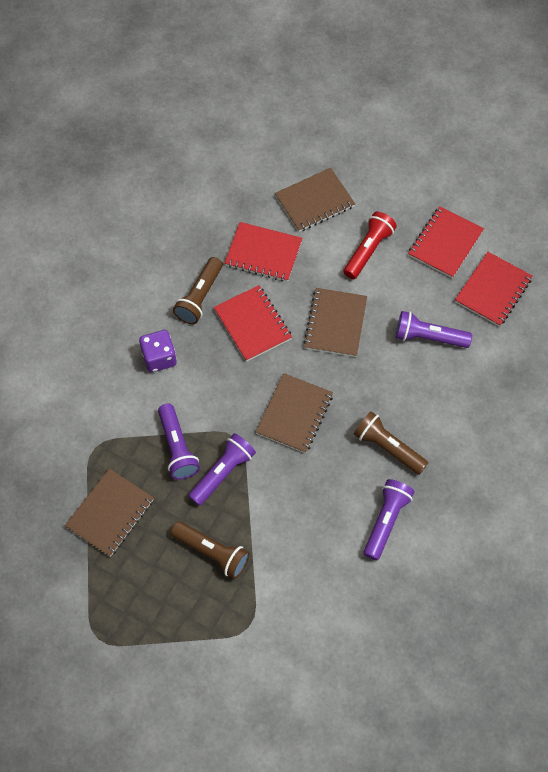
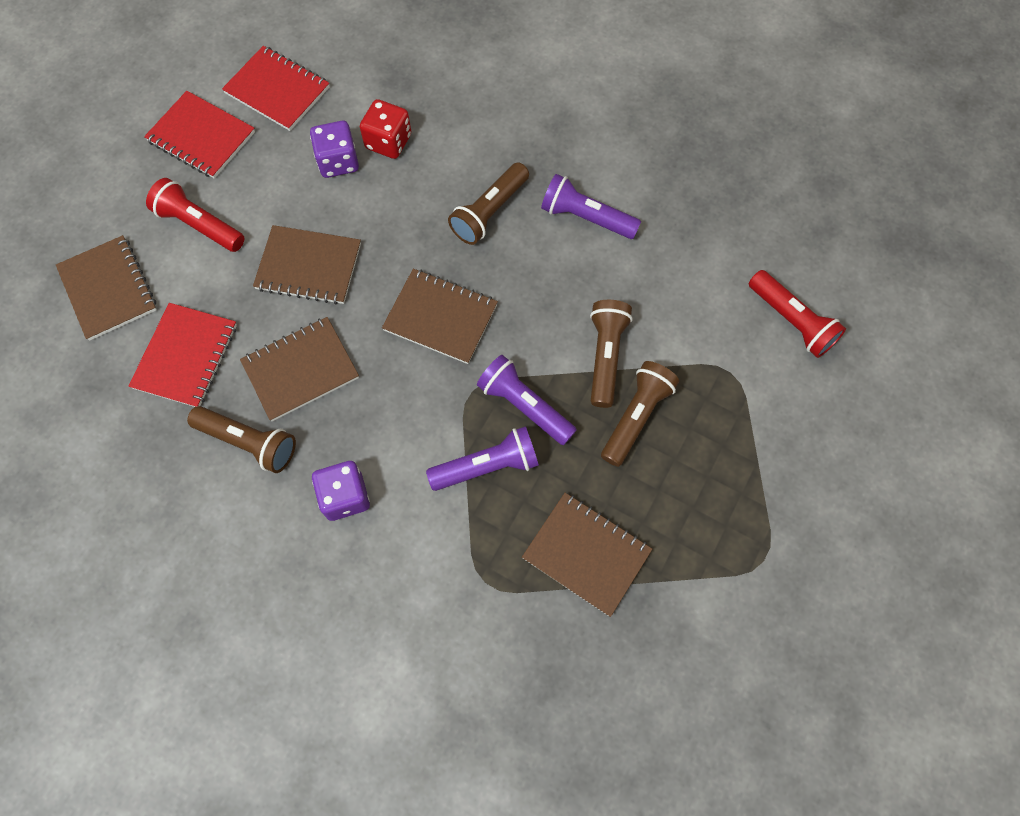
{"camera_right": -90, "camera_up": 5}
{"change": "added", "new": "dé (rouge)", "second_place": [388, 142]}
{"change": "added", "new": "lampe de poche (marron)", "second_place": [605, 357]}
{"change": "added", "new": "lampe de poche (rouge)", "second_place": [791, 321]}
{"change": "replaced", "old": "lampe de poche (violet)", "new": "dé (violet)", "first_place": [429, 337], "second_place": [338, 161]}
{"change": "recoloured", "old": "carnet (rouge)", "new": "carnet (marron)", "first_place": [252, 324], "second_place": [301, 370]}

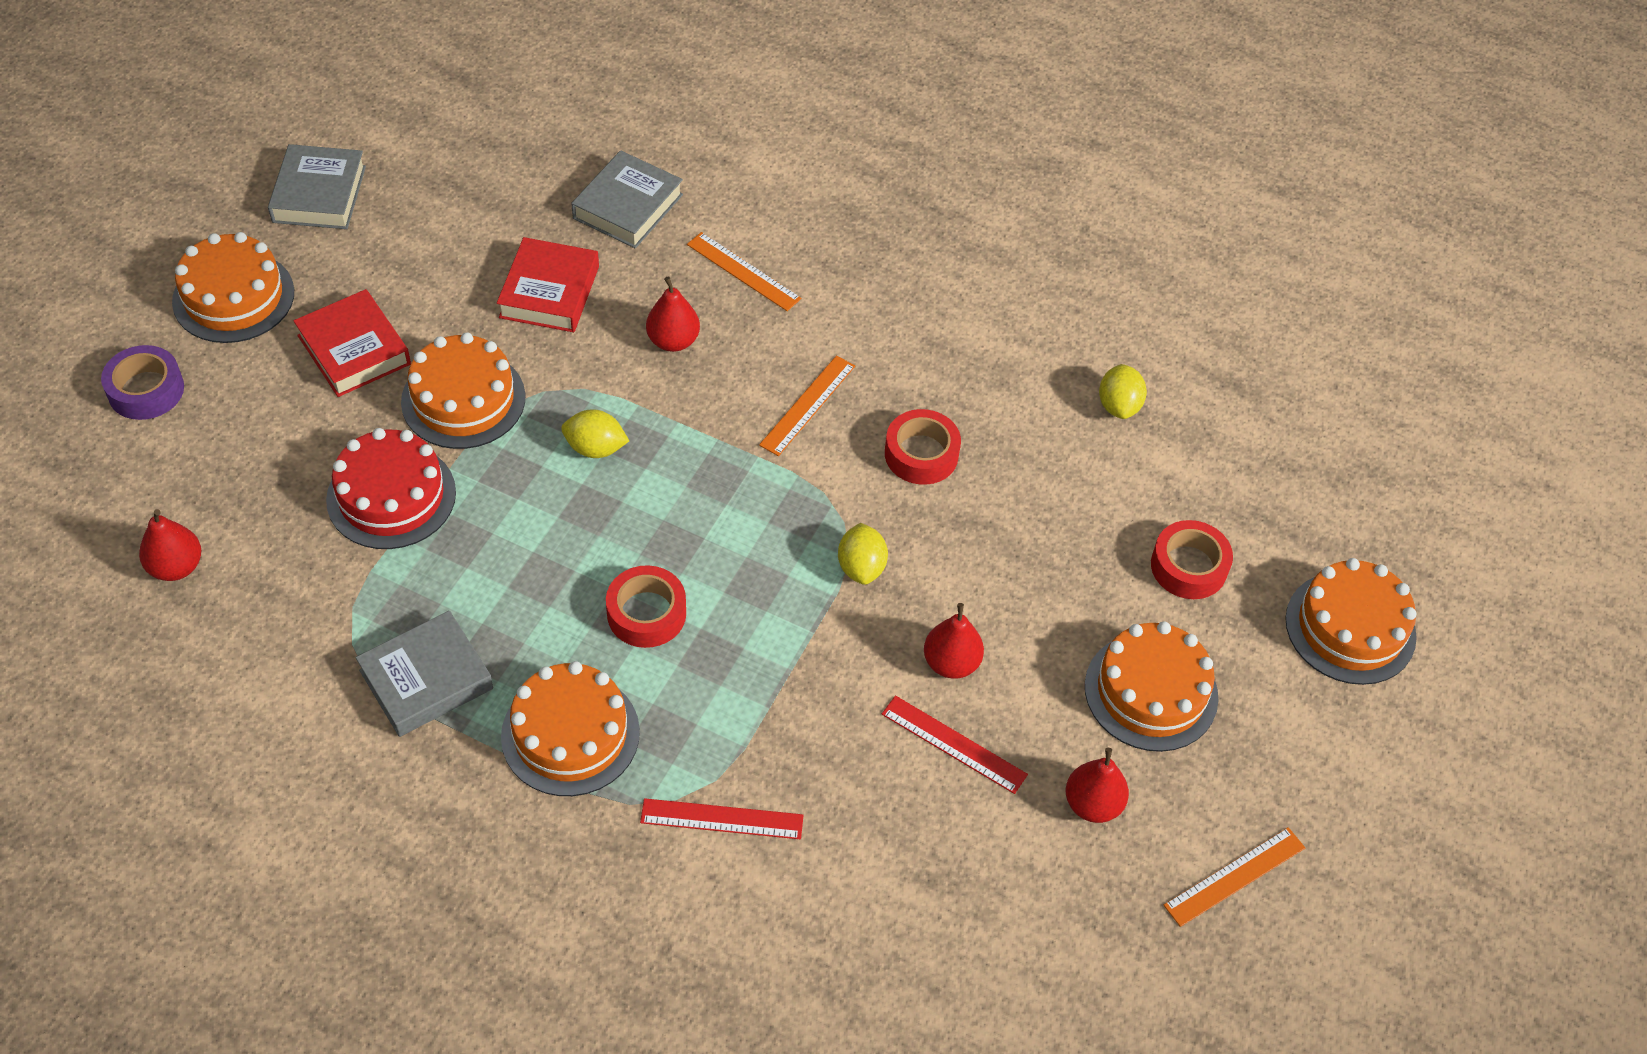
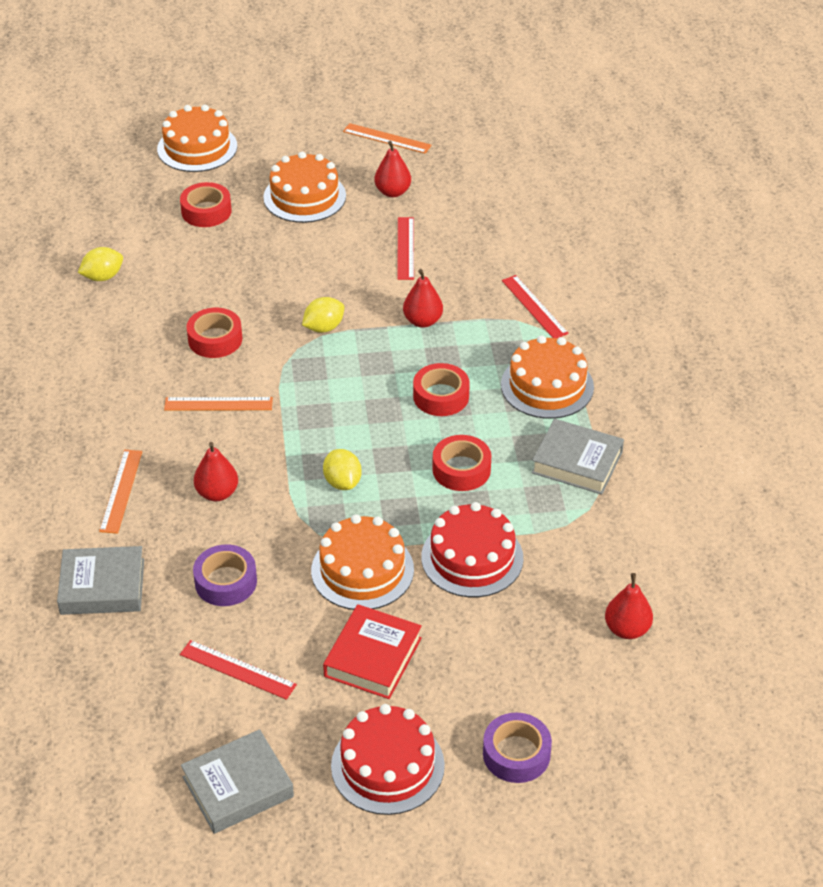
{"camera_right": -120, "camera_up": -10}
{"change": "added", "new": "règle (rouge)", "second_place": [237, 669]}
{"change": "added", "new": "ruban adhésif (rouge)", "second_place": [461, 469]}
{"change": "moved", "old": "poire (rouge)", "first_place": [951, 663], "second_place": [422, 321]}
{"change": "replaced", "old": "livre (rouge)", "new": "ruban adhésif (violet)", "first_place": [549, 292], "second_place": [226, 582]}
{"change": "recoloured", "old": "gâteau (orange)", "new": "gâteau (rouge)", "first_place": [233, 297], "second_place": [387, 765]}

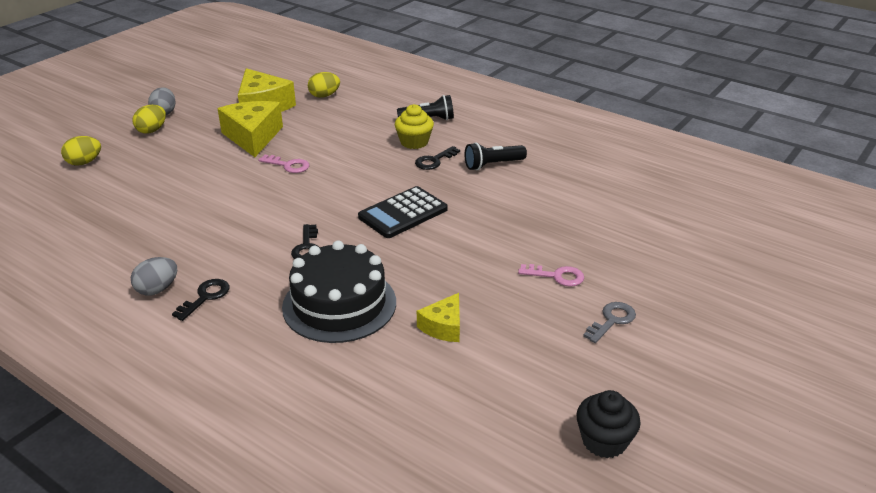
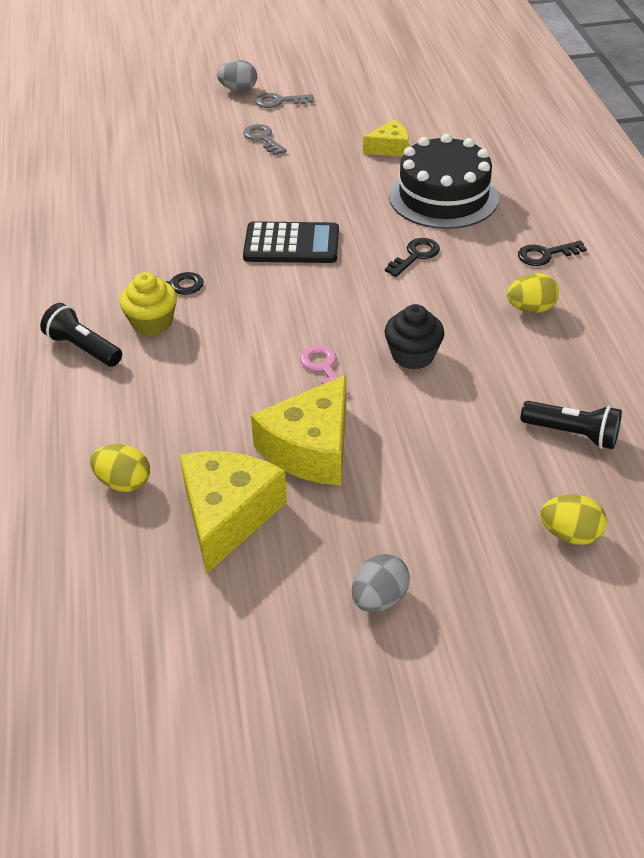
{"camera_right": -135, "camera_up": 10}
{"change": "moved", "old": "œuf (gris)", "first_place": [157, 289], "second_place": [238, 90]}
{"change": "moved", "old": "œuf (jaune)", "first_place": [152, 130], "second_place": [530, 308]}
{"change": "moved", "old": "lampe de poche (noir)", "first_place": [493, 165], "second_place": [572, 434]}
{"change": "moved", "old": "muffin (noir)", "first_place": [604, 441], "second_place": [413, 355]}
{"change": "recoloured", "old": "clé (rose)", "new": "clé (gris)", "first_place": [556, 276], "second_place": [263, 139]}

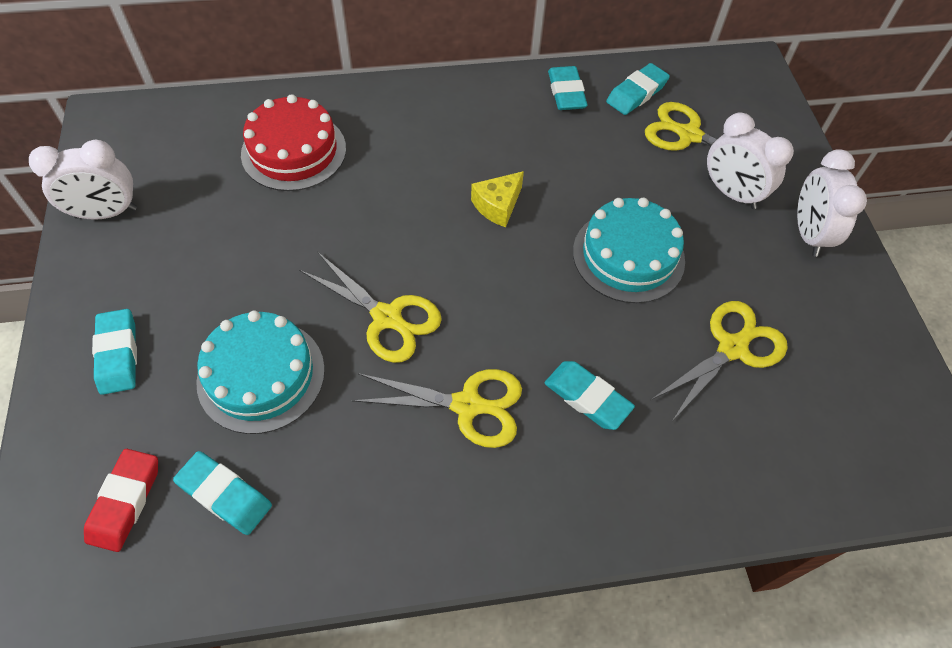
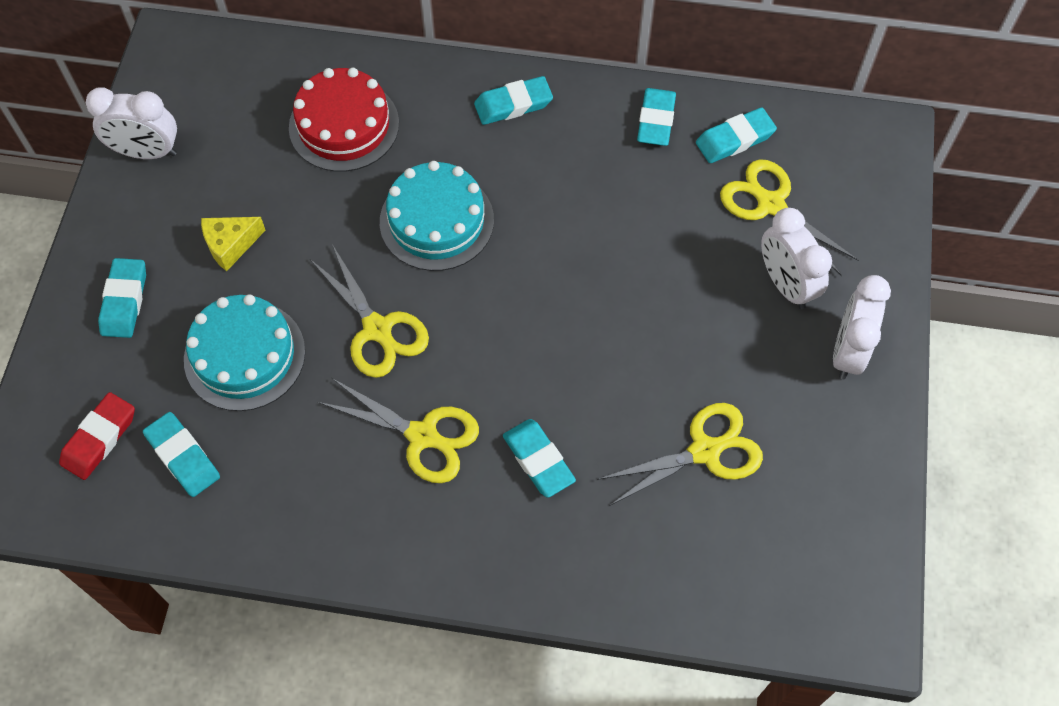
{"camera_right": 20, "camera_up": 5}
{"change": "added", "new": "gomme (turquoise)", "second_place": [513, 104]}
{"change": "moved", "old": "fromage (jaune)", "first_place": [497, 205], "second_place": [230, 245]}
{"change": "moved", "old": "gâteau (turquoise)", "first_place": [628, 256], "second_place": [436, 221]}

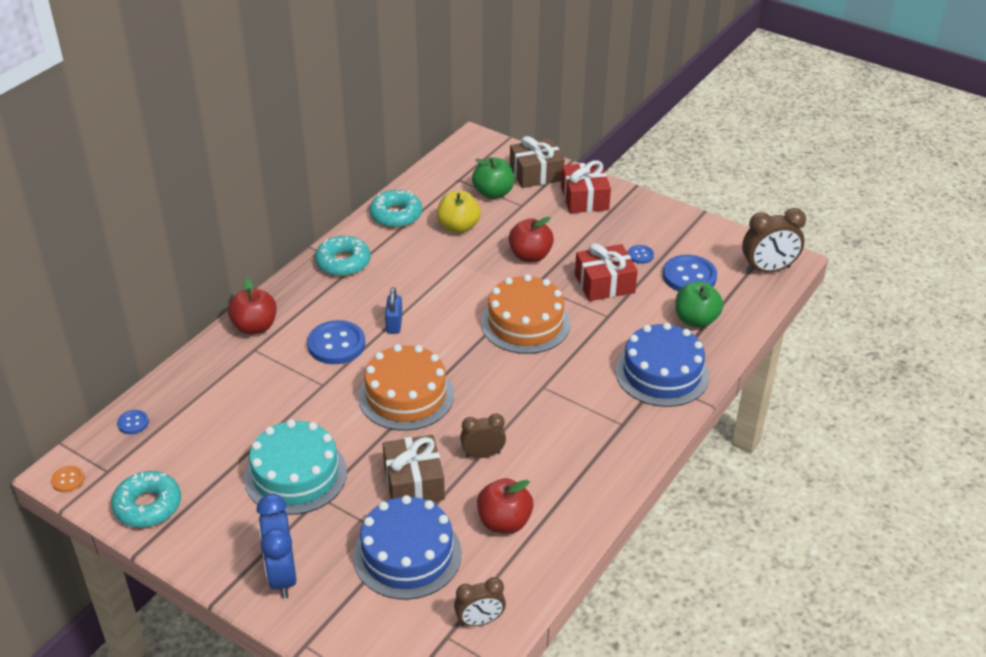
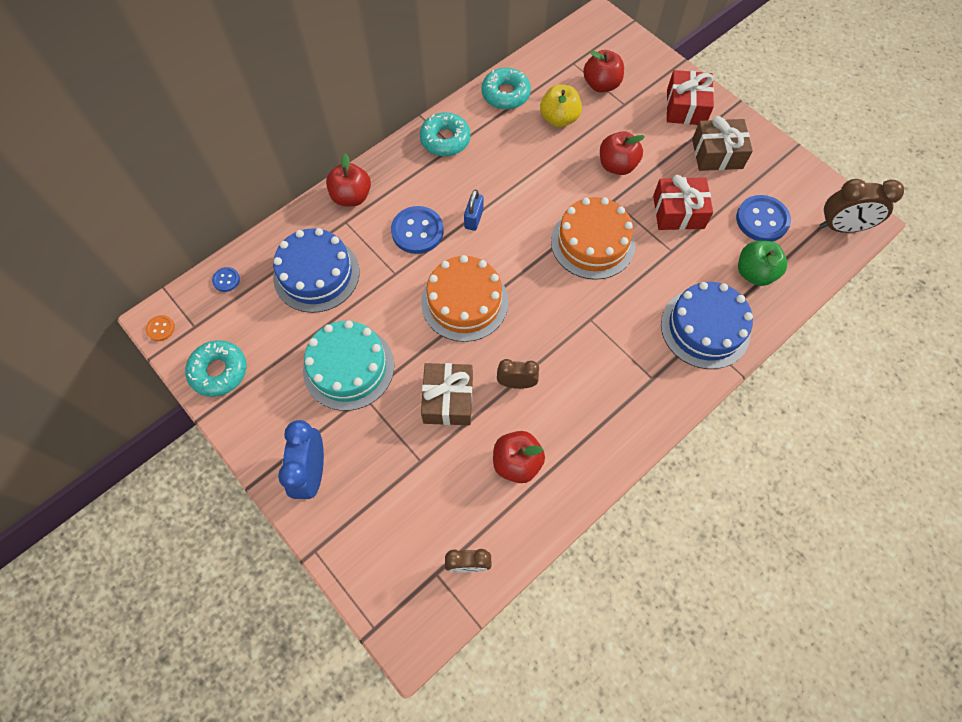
{"camera_right": 15, "camera_up": 25}
{"change": "removed", "old": "bouton (bleu)", "first_place": [640, 255]}
{"change": "moved", "old": "gâteau (bleu)", "first_place": [407, 554], "second_place": [316, 274]}
{"change": "moved", "old": "cadeau (marron)", "first_place": [536, 173], "second_place": [717, 154]}
{"change": "recoloured", "old": "pomme (vert)", "new": "pomme (rouge)", "first_place": [493, 193], "second_place": [601, 85]}

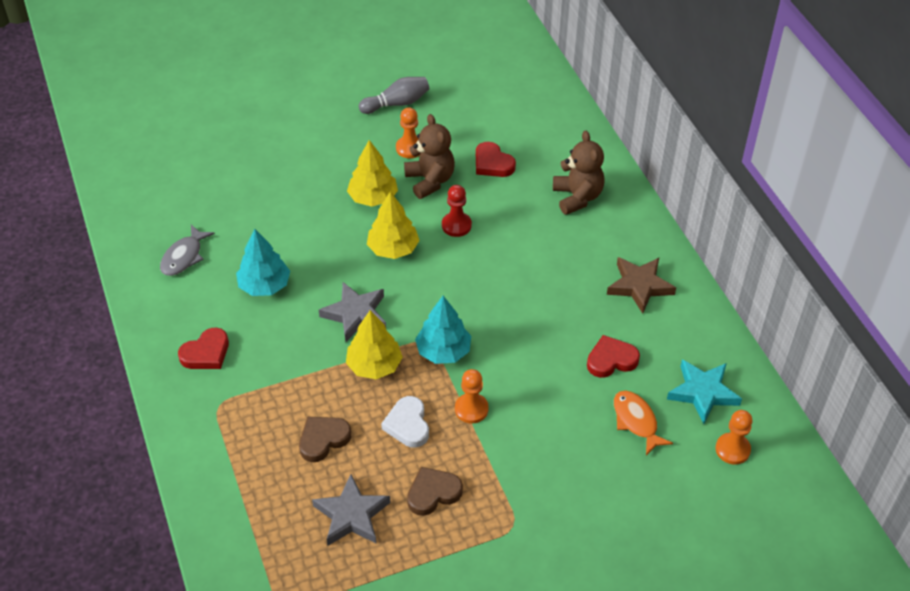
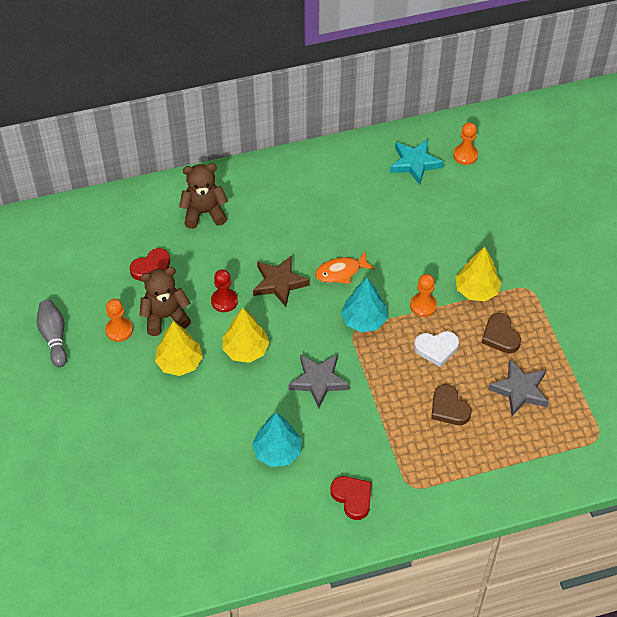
{"camera_right": -85, "camera_up": 5}
{"change": "removed", "old": "poisson (gris)", "first_place": [184, 257]}
{"change": "removed", "old": "cœur (rouge)", "first_place": [611, 360]}
{"change": "moved", "old": "arbre (jaune)", "first_place": [374, 365], "second_place": [476, 290]}
{"change": "moved", "old": "étoile (marron)", "first_place": [639, 286], "second_place": [279, 283]}
{"change": "moved", "old": "poisson (orange)", "first_place": [636, 421], "second_place": [341, 272]}

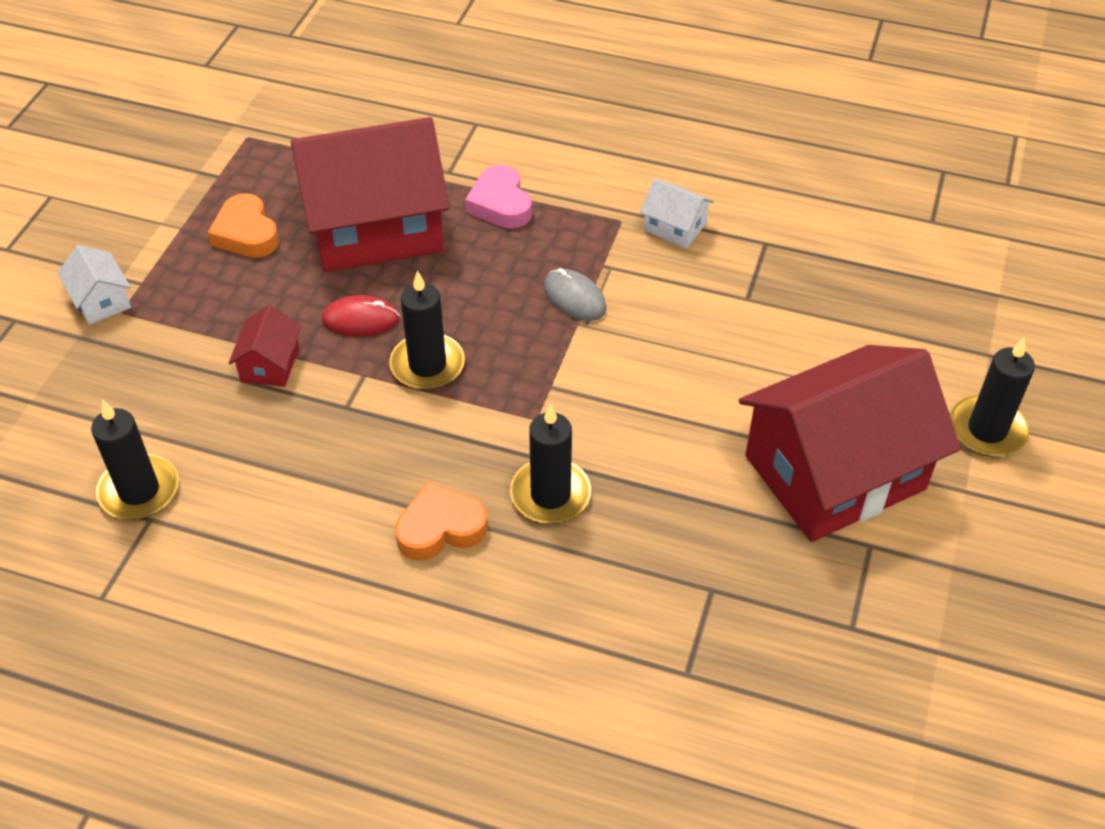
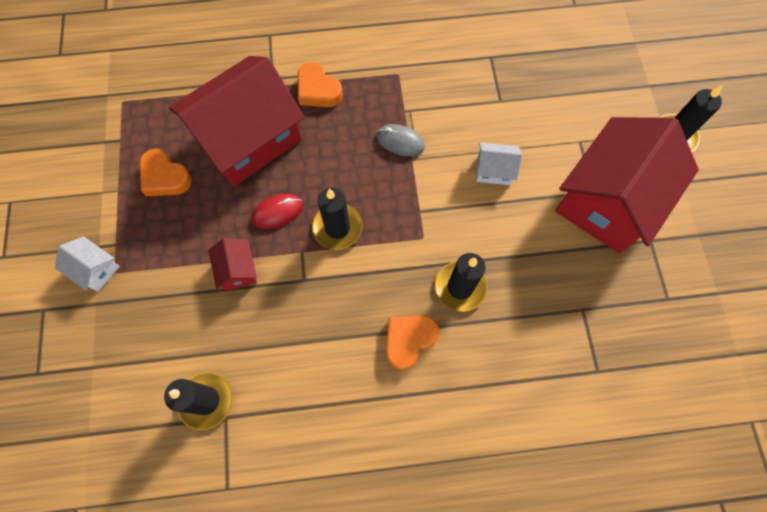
{"camera_right": -25, "camera_up": 20}
{"change": "moved", "old": "maison (blanc)", "first_place": [674, 227], "second_place": [494, 170]}
{"change": "recoloured", "old": "cœur (rose)", "new": "cœur (orange)", "first_place": [500, 204], "second_place": [318, 90]}

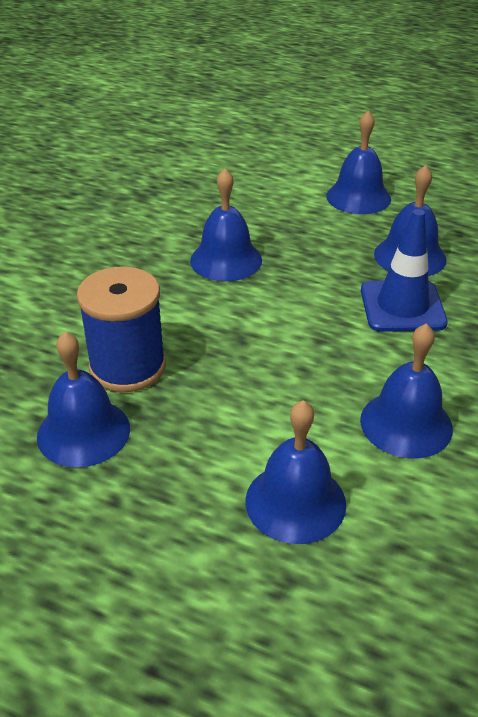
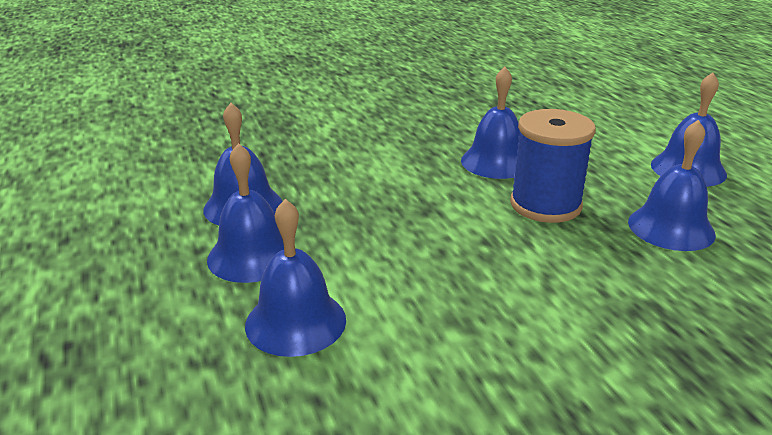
{"camera_right": 45, "camera_up": -10}
{"change": "removed", "old": "cône de chantier (bleu)", "first_place": [402, 306]}
{"change": "moved", "old": "bobine (bleu)", "first_place": [127, 367], "second_place": [545, 205]}
{"change": "moved", "old": "cloche (bleu)", "first_place": [406, 424], "second_place": [252, 256]}

